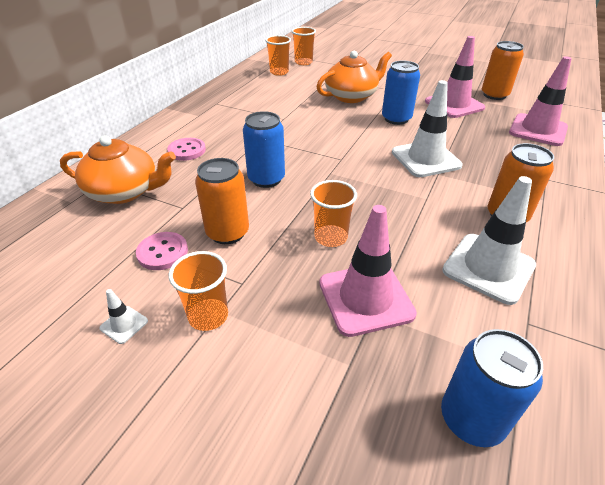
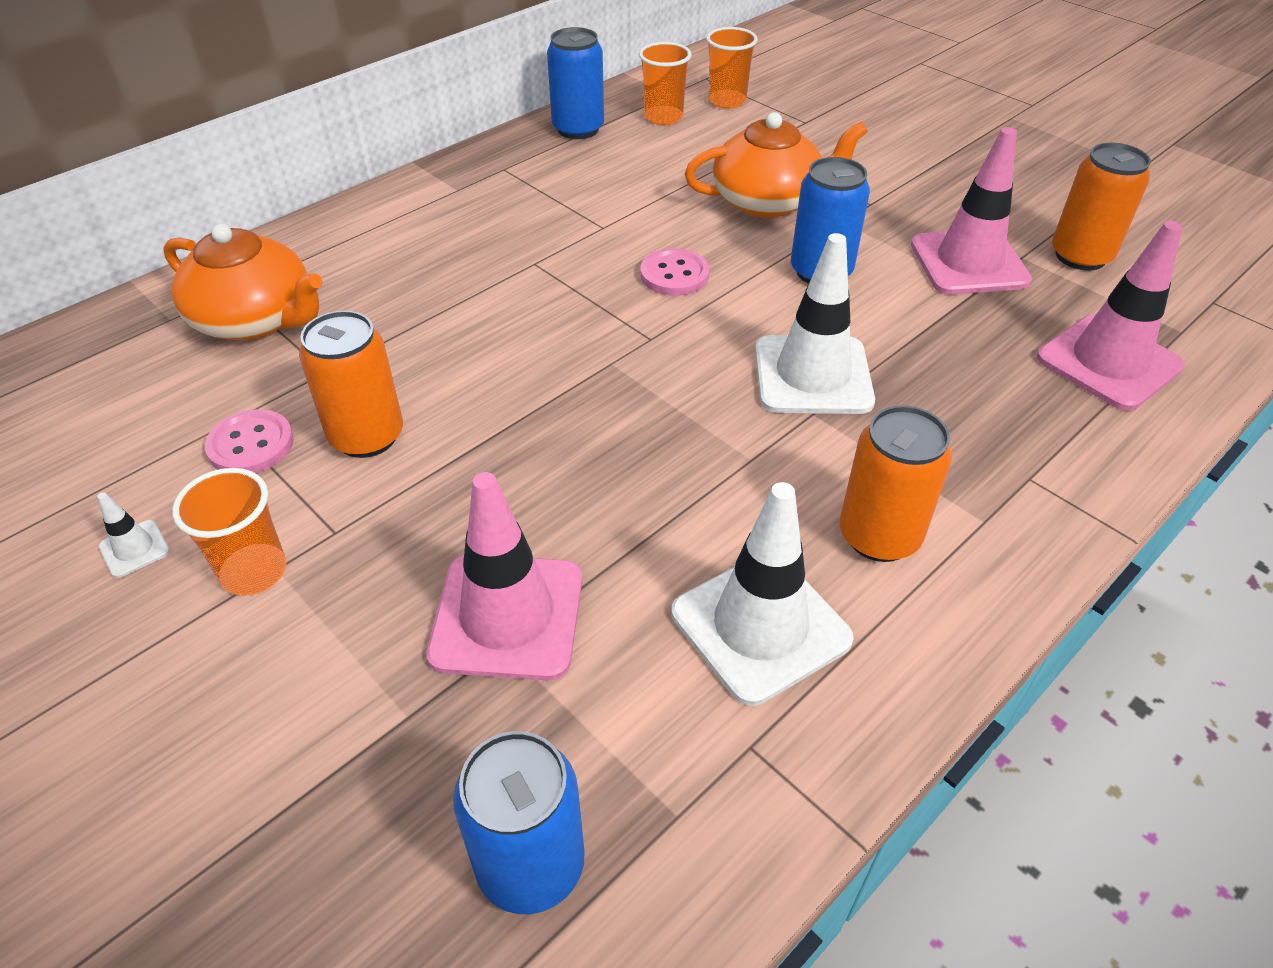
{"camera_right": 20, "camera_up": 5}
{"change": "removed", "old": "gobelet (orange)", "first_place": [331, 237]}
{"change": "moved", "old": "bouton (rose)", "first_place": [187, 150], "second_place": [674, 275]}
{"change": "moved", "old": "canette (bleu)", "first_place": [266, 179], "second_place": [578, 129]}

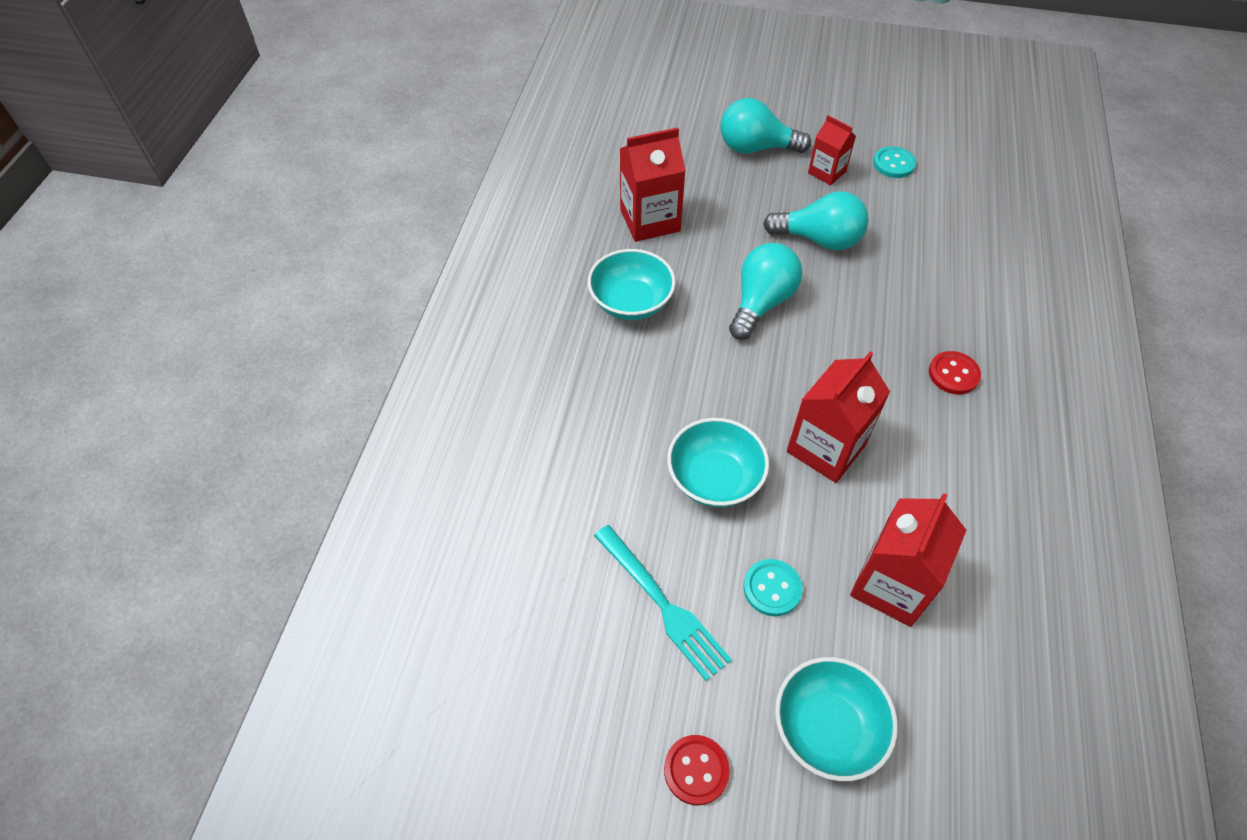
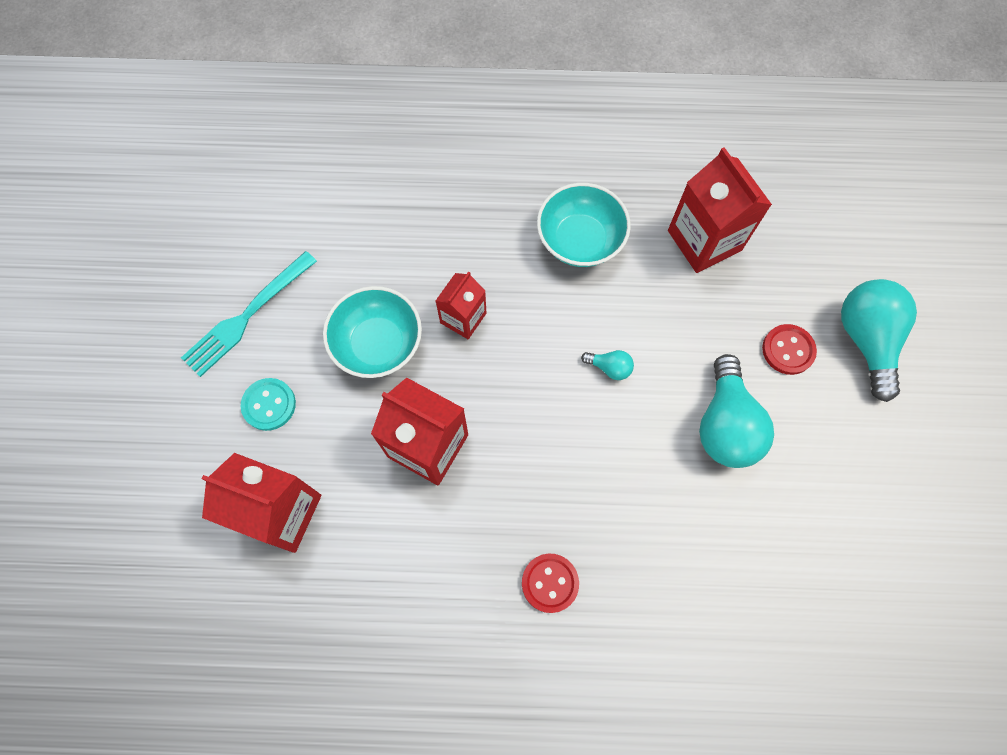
{"camera_right": 80, "camera_up": 15}
{"change": "removed", "old": "bol (turquoise)", "first_place": [827, 728]}
{"change": "removed", "old": "bouton (turquoise)", "first_place": [893, 164]}
{"change": "moved", "old": "bouton (rouge)", "first_place": [696, 770], "second_place": [788, 350]}
{"change": "moved", "old": "brique de lait (rouge)", "first_place": [827, 172], "second_place": [463, 318]}
{"change": "resized", "old": "ampoule (turquoise)", "first_place": [761, 303], "second_place": [609, 368], "factor": 0.45}

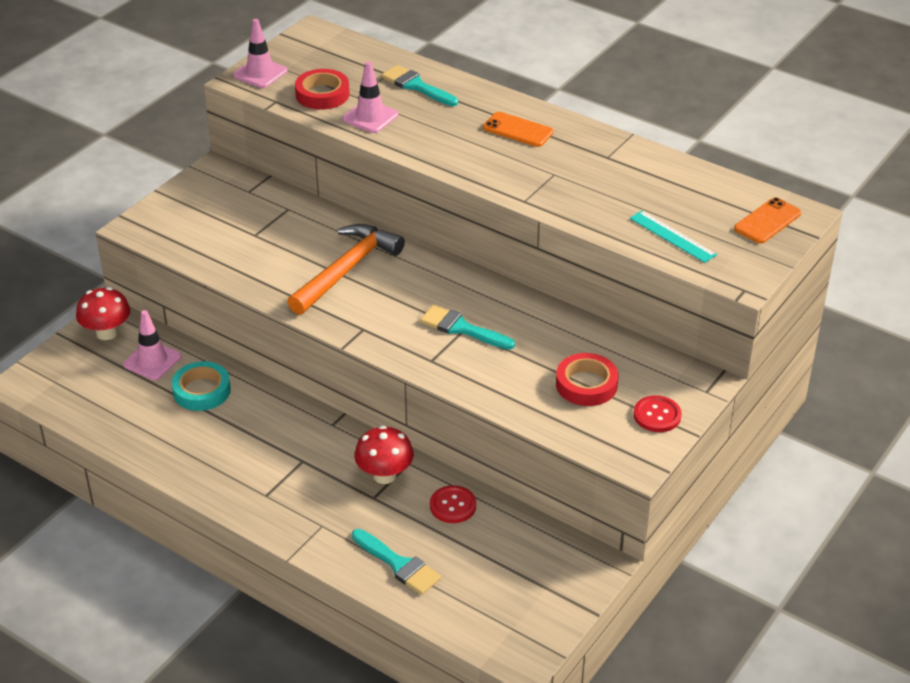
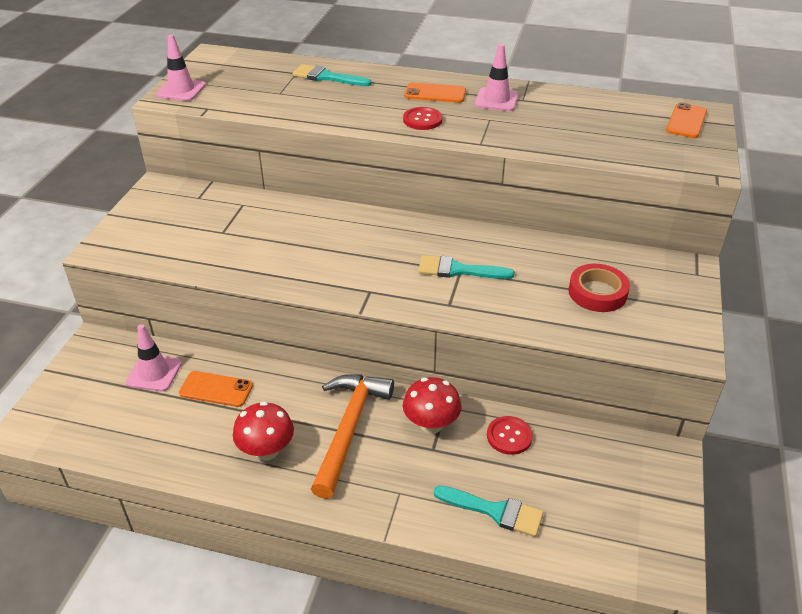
{"camera_right": -20, "camera_up": 0}
{"change": "removed", "old": "ruban adhésif (rouge)", "first_place": [322, 94]}
{"change": "removed", "old": "règle (turquoise)", "first_place": [672, 236]}
{"change": "moved", "old": "champignon (rouge)", "first_place": [107, 333], "second_place": [266, 451]}
{"change": "moved", "old": "marteau (orange)", "first_place": [346, 270], "second_place": [349, 429]}
{"change": "moved", "old": "cône de chantier (rose)", "first_place": [370, 117], "second_place": [496, 100]}
{"change": "moved", "old": "bouton (rouge)", "first_place": [657, 415], "second_place": [422, 120]}
{"change": "replaced", "old": "ruban adhésif (turquoise)", "new": "téléphone (orange)", "first_place": [201, 391], "second_place": [216, 389]}

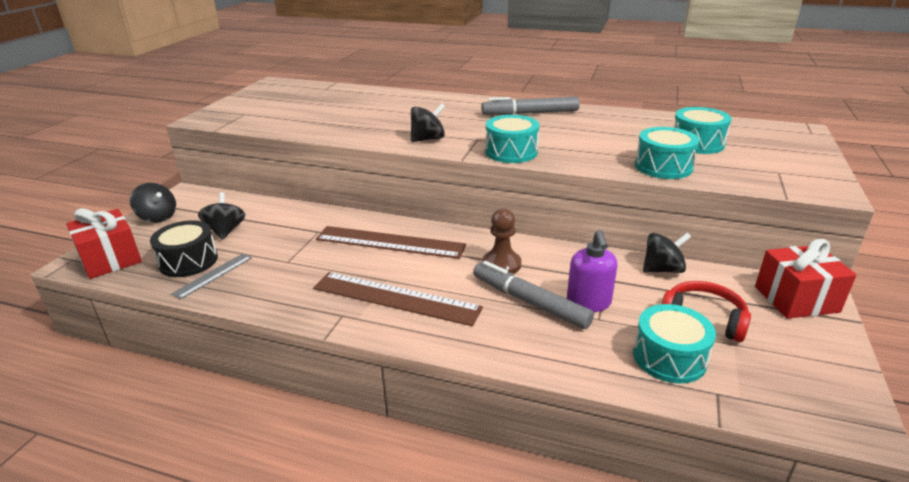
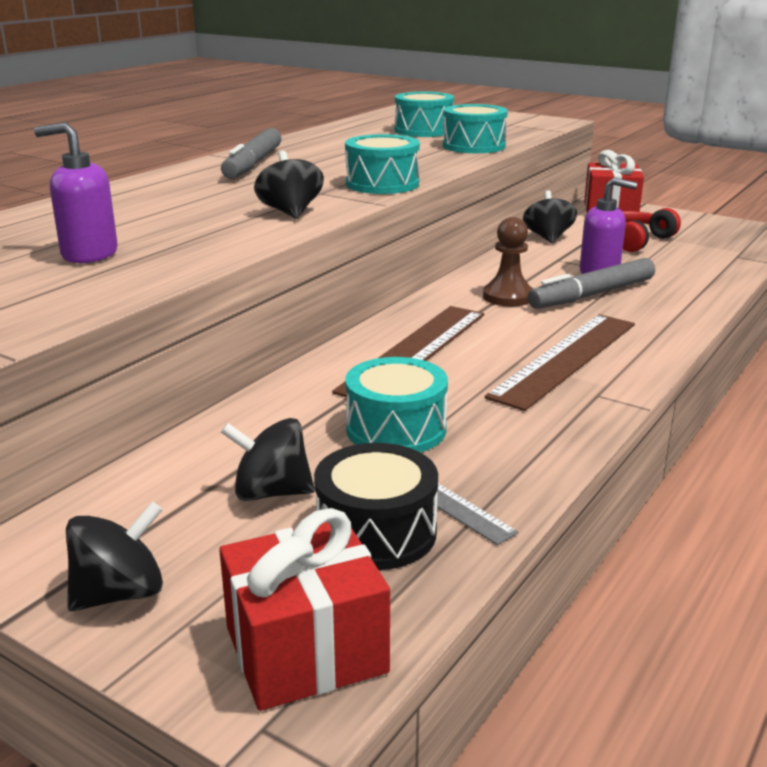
{"camera_right": -75, "camera_up": -5}
{"change": "added", "new": "distributeur de savon (violet)", "second_place": [89, 254]}
{"change": "moved", "old": "tambour (turquoise)", "first_place": [669, 357], "second_place": [396, 429]}

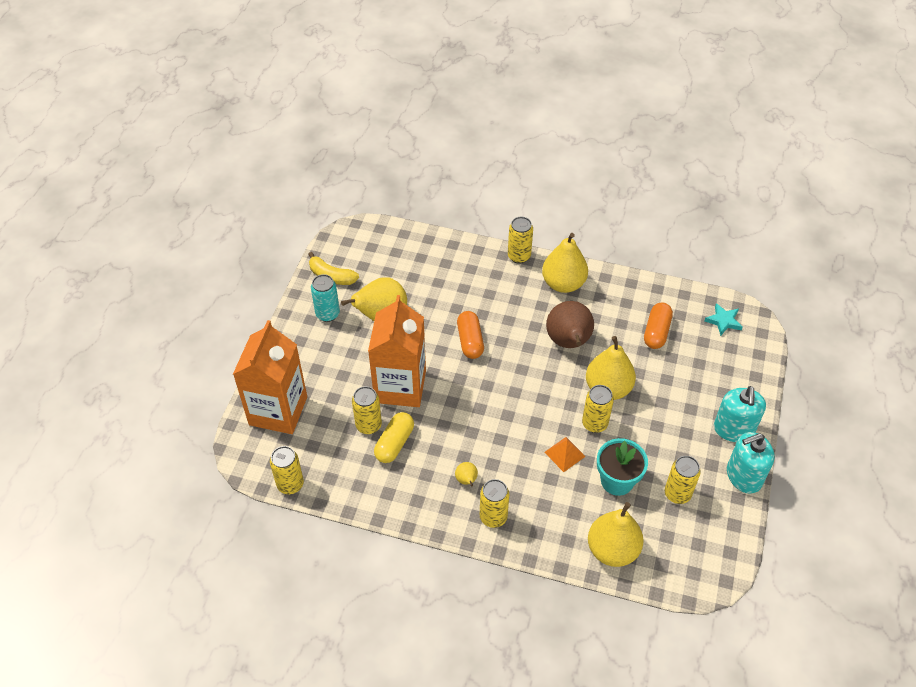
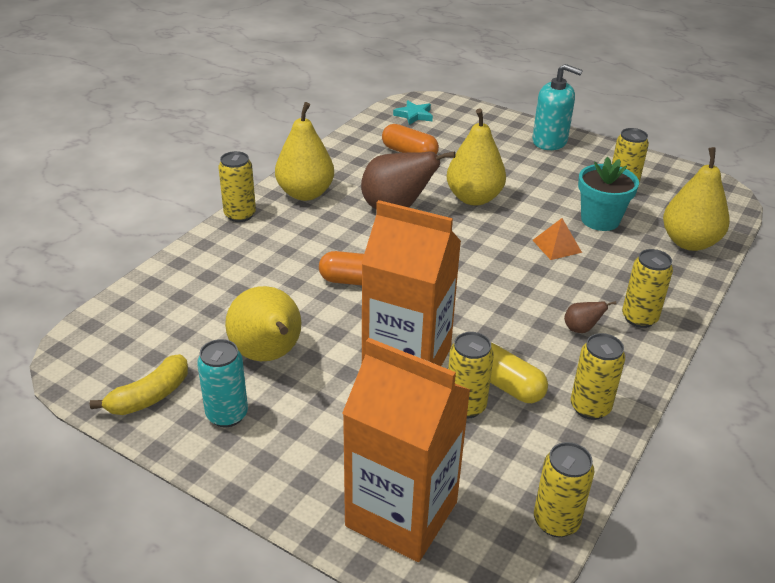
{"camera_right": -75, "camera_up": -15}
{"change": "removed", "old": "distributeur de savon (turquoise)", "first_place": [744, 476]}
{"change": "moved", "old": "canette (jaune)", "first_place": [594, 423], "second_place": [590, 407]}
{"change": "recoloured", "old": "poire (jaune)", "new": "poire (marron)", "first_place": [466, 480], "second_place": [581, 329]}

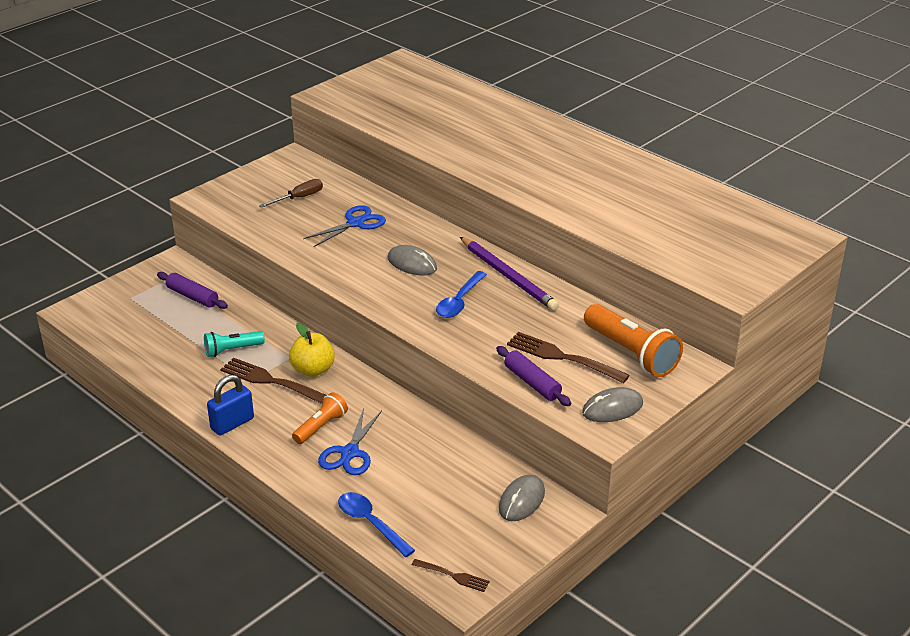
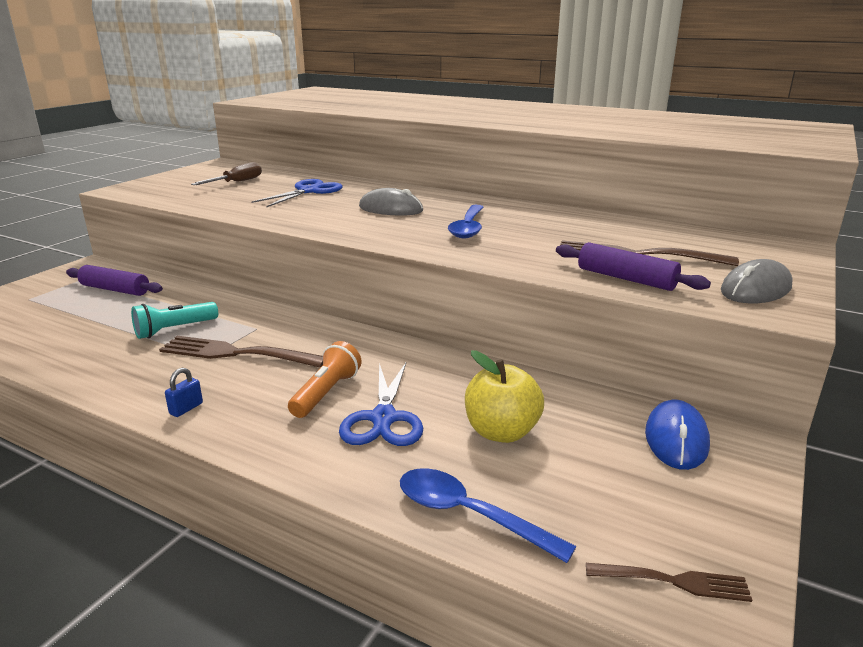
{"camera_right": -15, "camera_up": -10}
{"change": "removed", "old": "crayon (violet)", "first_place": [508, 276]}
{"change": "removed", "old": "lampe de poche (orange)", "first_place": [631, 353]}
{"change": "moved", "old": "pomme (jaune)", "first_place": [313, 370], "second_place": [501, 432]}
{"change": "recoloured", "old": "souris (gris)", "new": "souris (bleu)", "first_place": [521, 500], "second_place": [676, 438]}
{"change": "resized", "old": "cadenas (bleu)", "first_place": [232, 424], "second_place": [186, 408], "factor": 0.49}

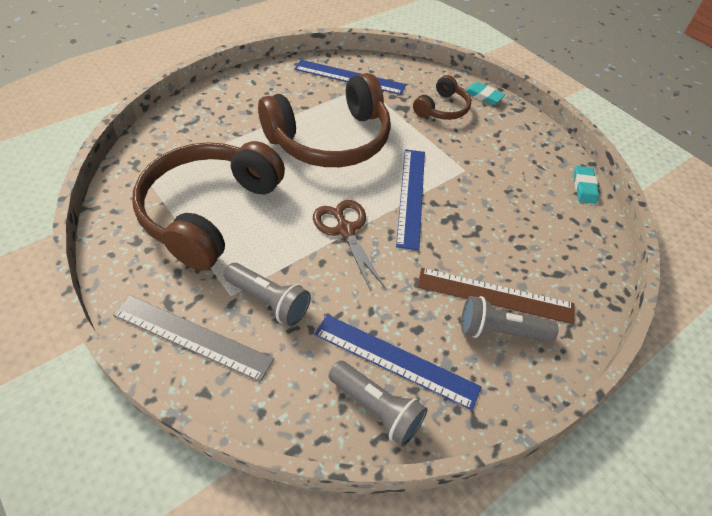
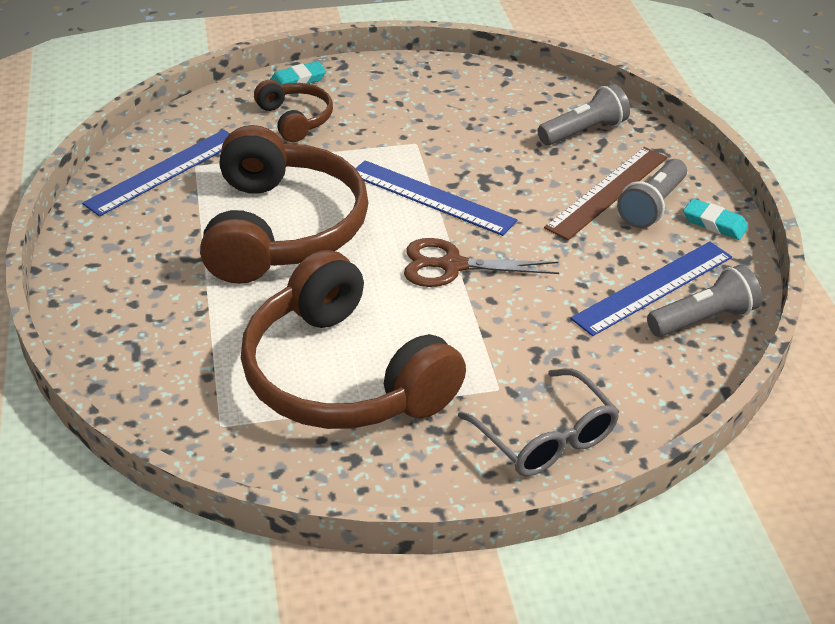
{"camera_right": -60, "camera_up": -10}
{"change": "moved", "old": "lampe de poche (gris)", "first_place": [269, 301], "second_place": [583, 132]}
{"change": "moved", "old": "gomme (turquoise)", "first_place": [584, 187], "second_place": [714, 223]}
{"change": "replaced", "old": "règle (gris)", "new": "lunettes (gris)", "first_place": [192, 337], "second_place": [545, 437]}

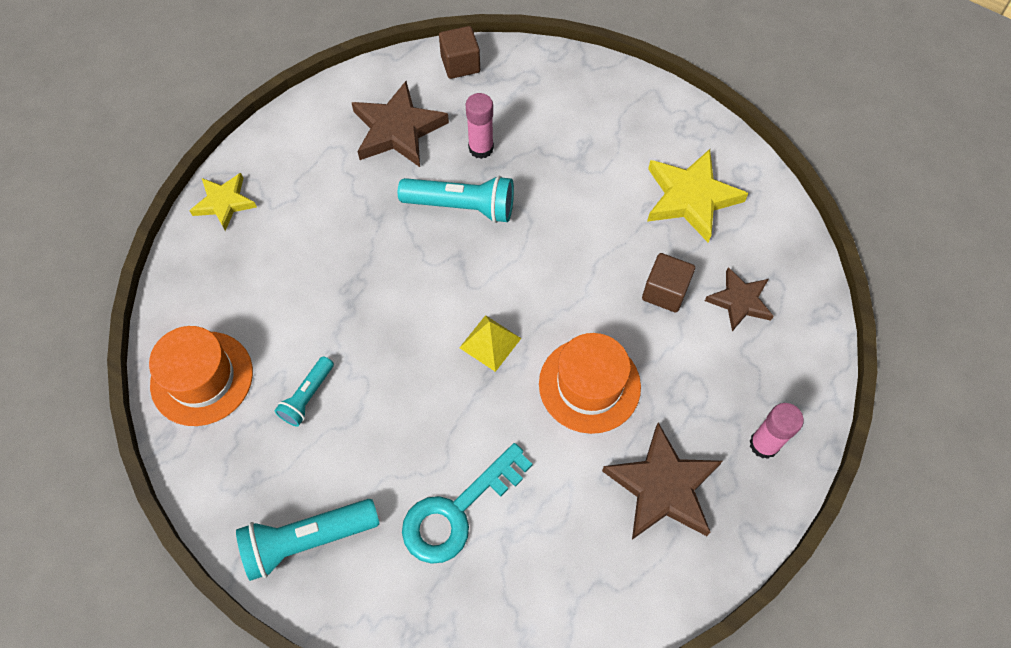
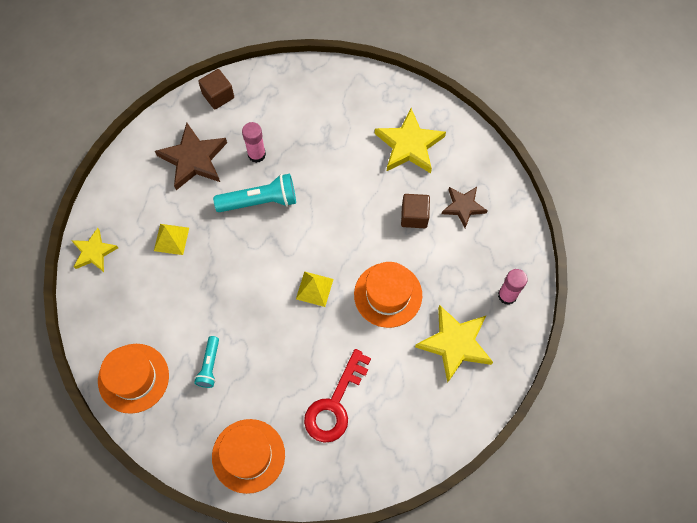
{"camera_right": -20, "camera_up": 5}
{"change": "added", "new": "pyramide (jaune)", "second_place": [171, 239]}
{"change": "replaced", "old": "lampe de poche (turquoise)", "new": "chapeau (orange)", "first_place": [308, 540], "second_place": [248, 455]}
{"change": "recoloured", "old": "clé (turquoise)", "new": "clé (rouge)", "first_place": [458, 511], "second_place": [335, 404]}
{"change": "recoloured", "old": "étoile (marron)", "new": "étoile (jaune)", "first_place": [662, 487], "second_place": [455, 344]}

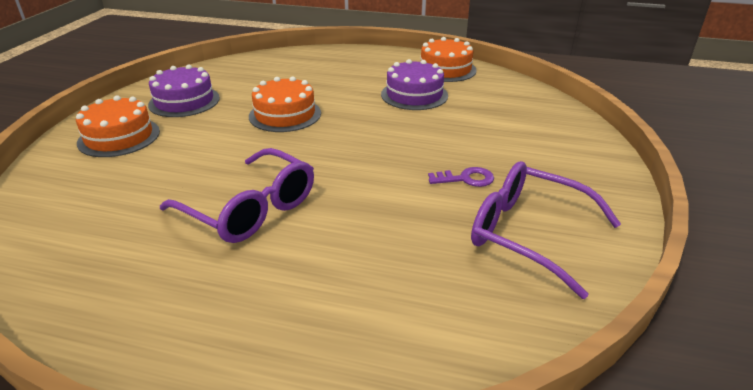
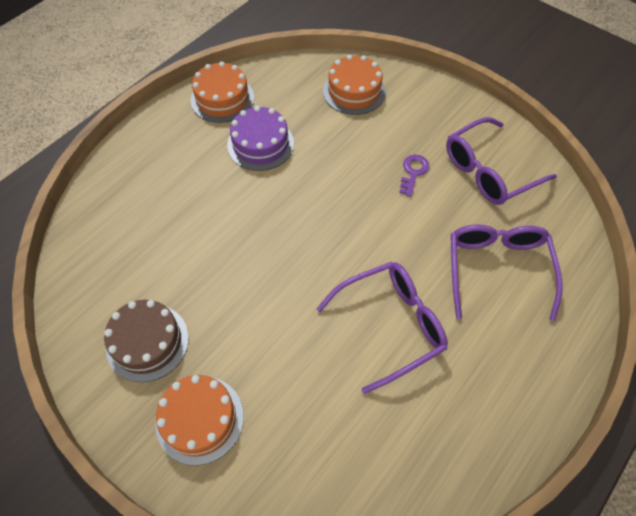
{"camera_right": -65, "camera_up": 25}
{"change": "added", "new": "lunettes (violet)", "second_place": [497, 269]}
{"change": "moved", "old": "gâteau (orange)", "first_place": [285, 114], "second_place": [354, 91]}
{"change": "recoloured", "old": "gâteau (violet)", "new": "gâteau (marron)", "first_place": [184, 101], "second_place": [147, 342]}

